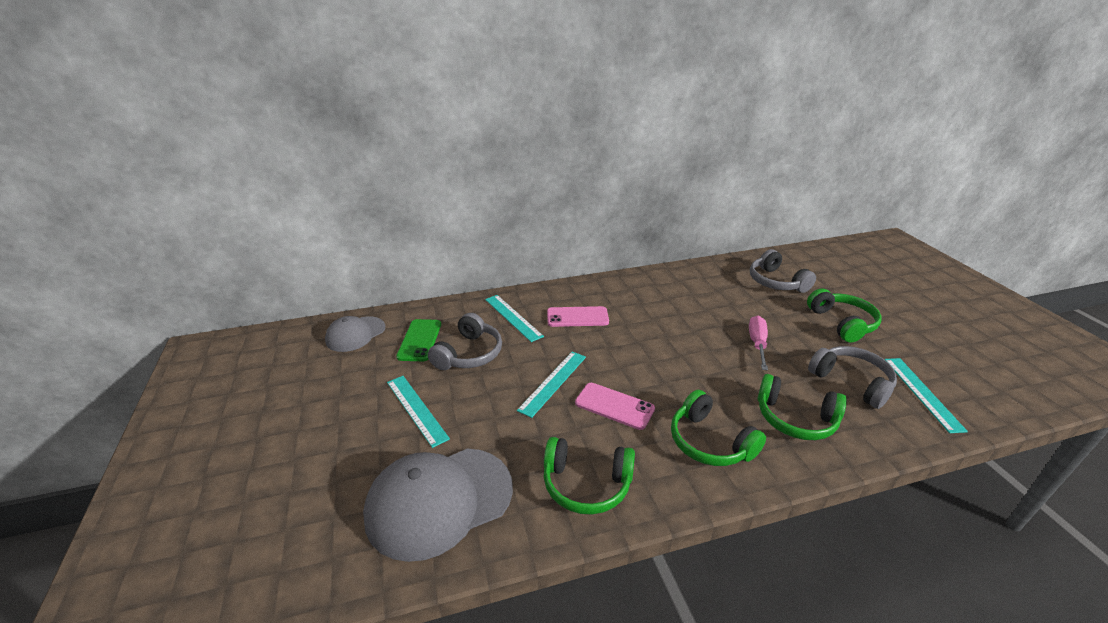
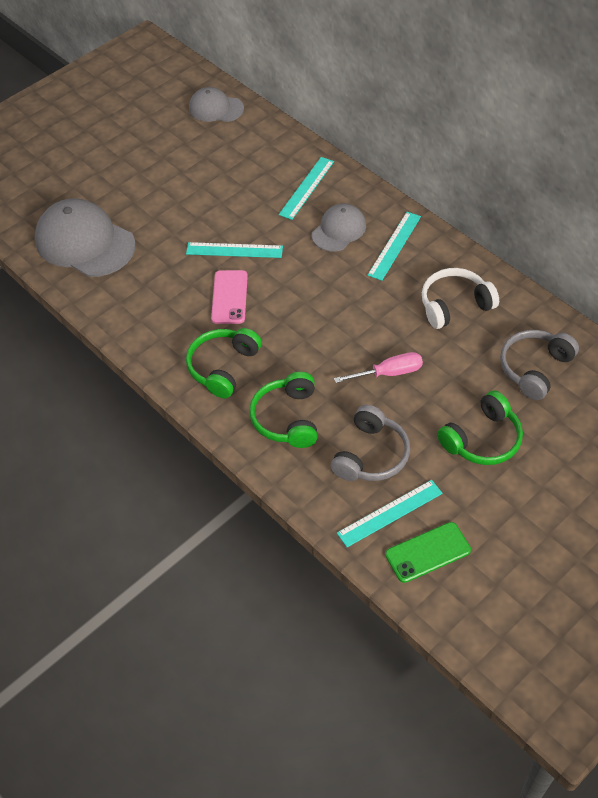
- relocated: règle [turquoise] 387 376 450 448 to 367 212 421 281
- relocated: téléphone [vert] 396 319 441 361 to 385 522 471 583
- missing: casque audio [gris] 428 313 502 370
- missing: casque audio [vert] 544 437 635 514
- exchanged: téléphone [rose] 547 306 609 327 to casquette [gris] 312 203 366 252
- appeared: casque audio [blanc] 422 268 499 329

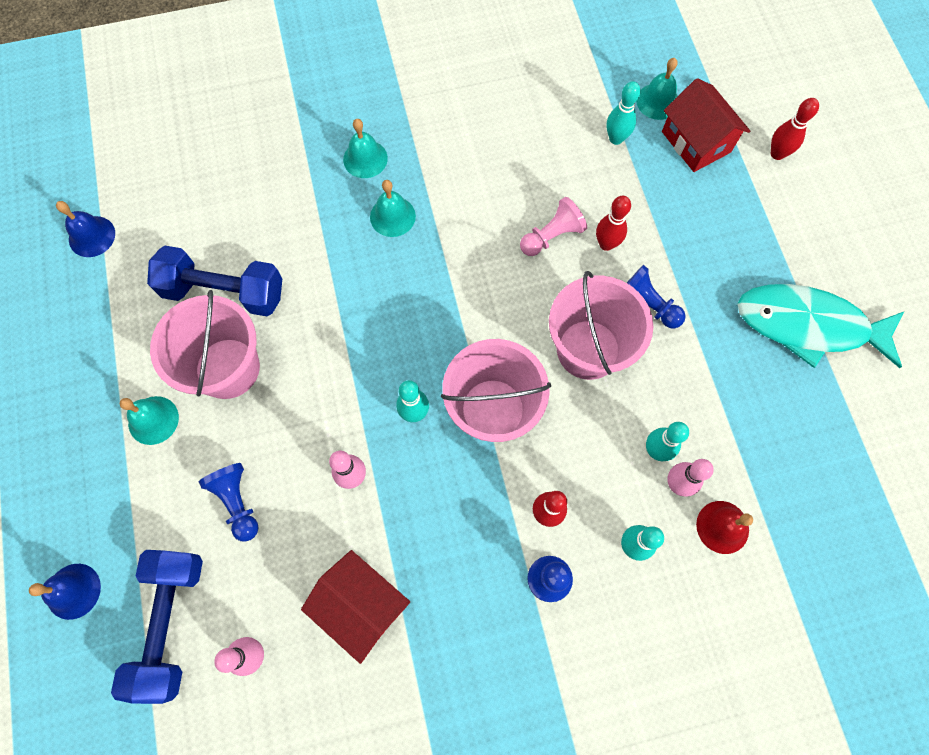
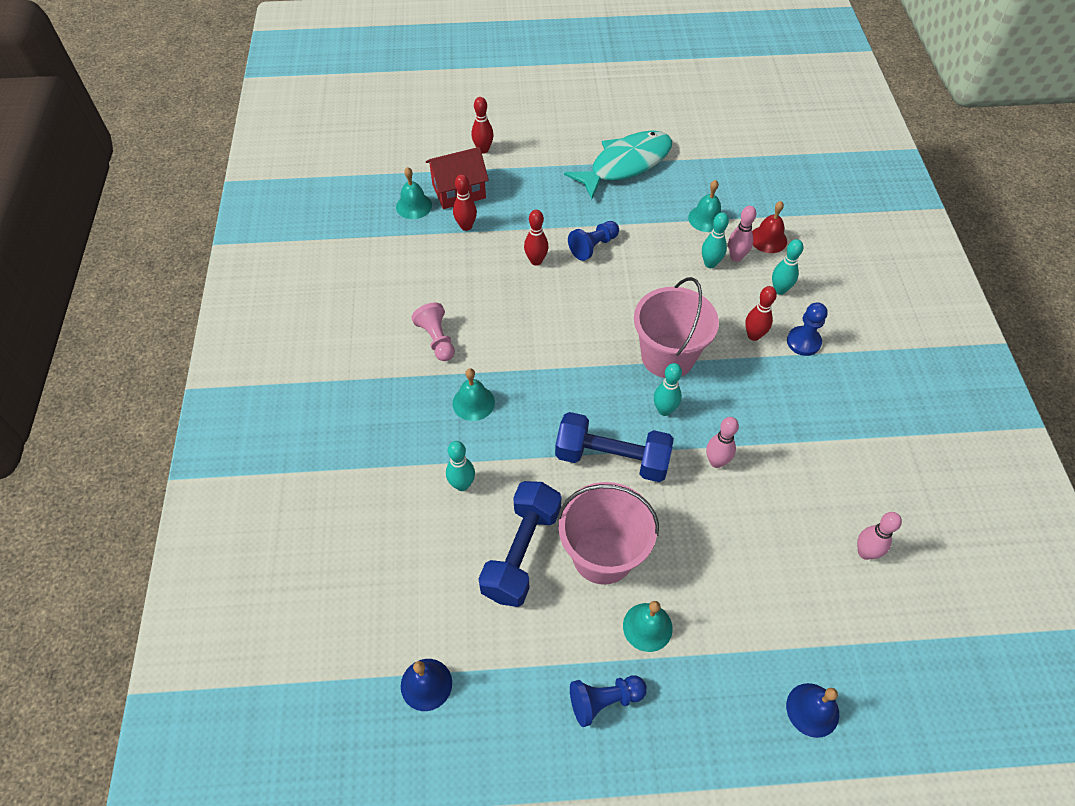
- relocated: haltère [bleu] 111 550 203 704 to 555 412 674 482
- relocated: pion [bleu] 199 463 258 542 to 570 675 647 727
- missing: maison [rouge] 301 550 410 664
- relocated: cloche [turquoise] 343 119 388 178 to 688 180 721 232
- relocated: pion [rose] 520 197 587 256 to 411 303 455 361
- missing: seau [rose] 549 271 653 380
- relocated: quille [turquoise] 606 81 640 145 to 446 441 475 491
- spun: poisson [turquoise] 737 284 905 368 = 564 130 672 199 150 degrees counterclockwise
- appeared: quille [rouge] 453 174 477 231

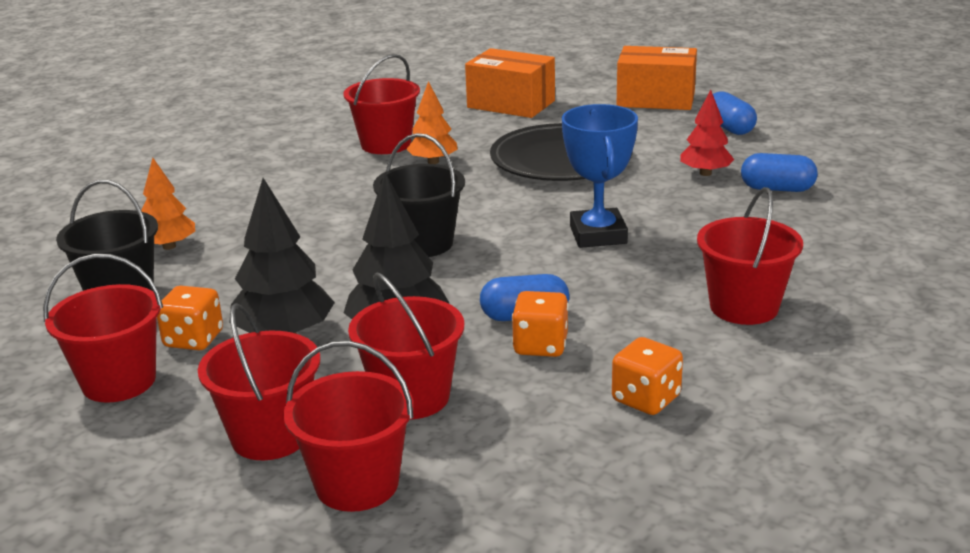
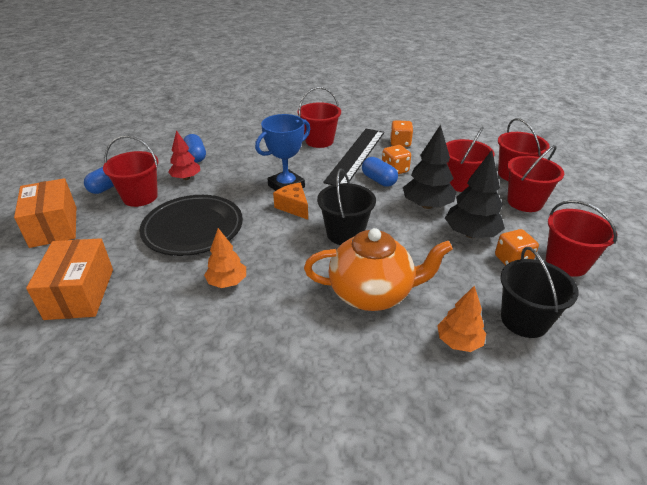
- relocated: seau [rouge] 343 54 420 154 to 103 136 158 207
- appeared: fromage [orange] 273 183 308 220
- appeared: théière [orange] 304 228 453 311
- appeared: règle [noir] 323 129 384 185

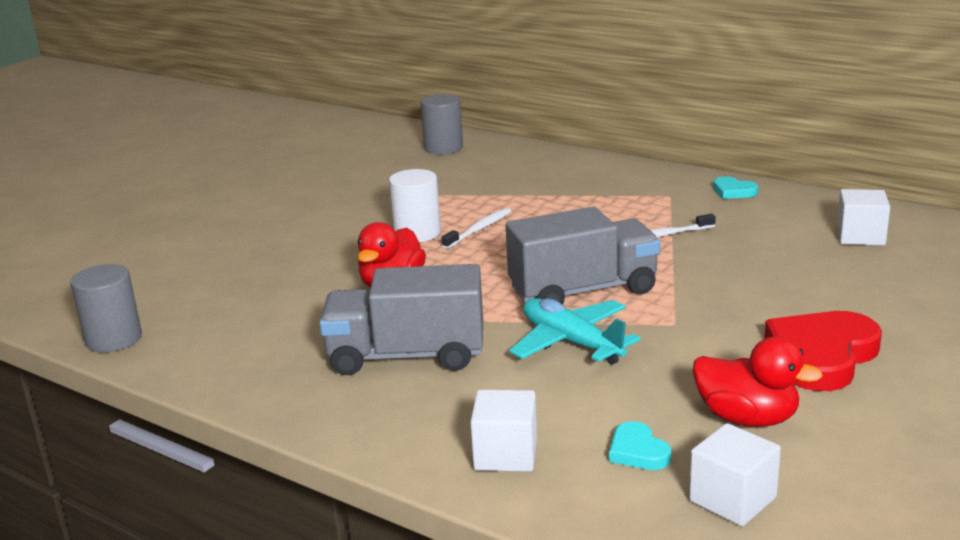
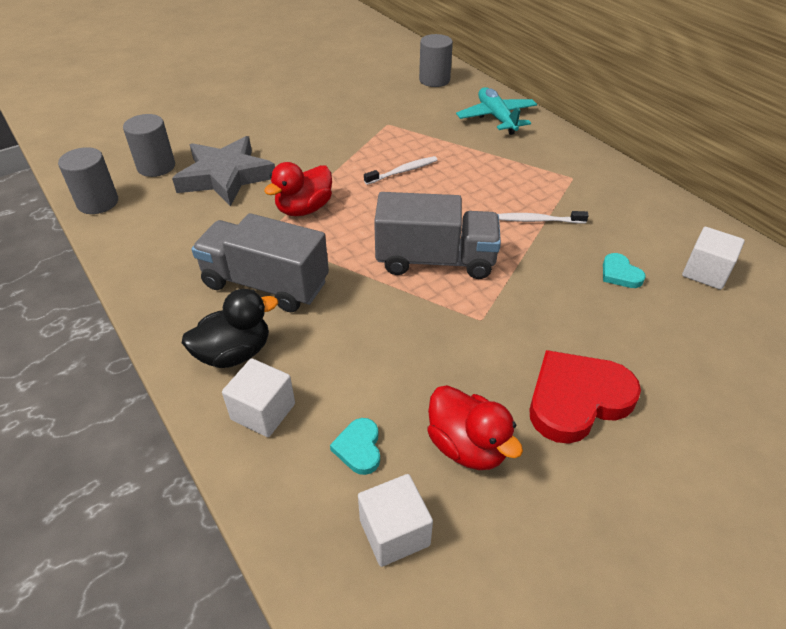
- missing: cylindre [blanc] 389 169 441 242
- relocated: avion [turquoise] 509 298 640 365 to 456 87 537 135
- relocated: cœur [turquoise] 713 176 758 199 to 603 253 646 288
- appeared: cylindre [gris] 123 114 175 177
- appeared: étoile [gris] 172 136 275 207
- appeared: canard [noir] 182 289 278 368

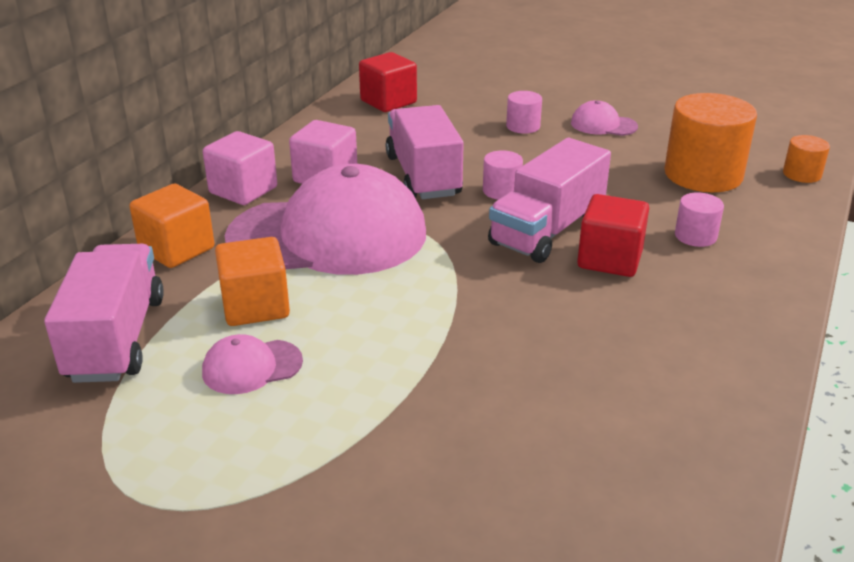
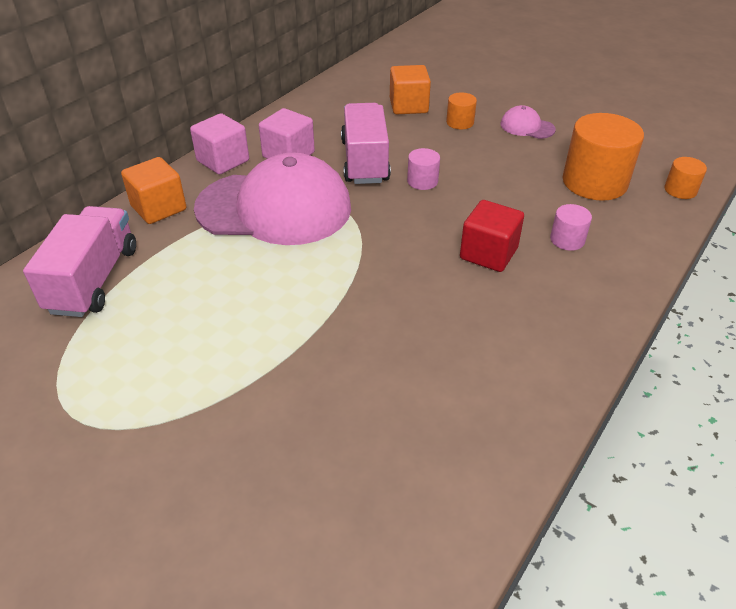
- missing: casquette [rose] 202 334 303 394
- relocated: cube [orange] 215 237 290 326 to 390 65 431 114
- missing: cube [rouge] 359 52 417 112
- missing: camion [rose] 488 138 611 263
- colour: cylindre [rose] 506 91 542 134 to cylindre [orange] 446 92 477 129

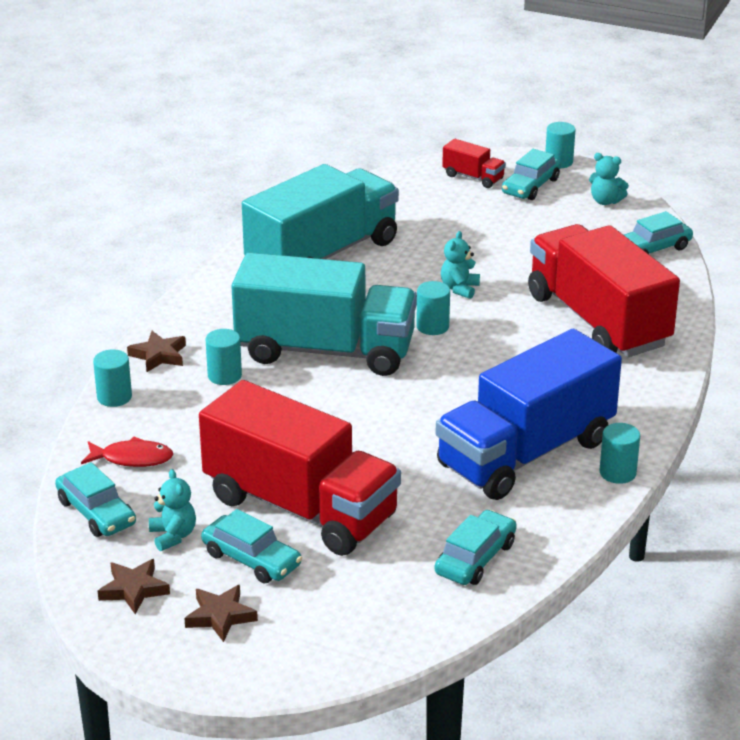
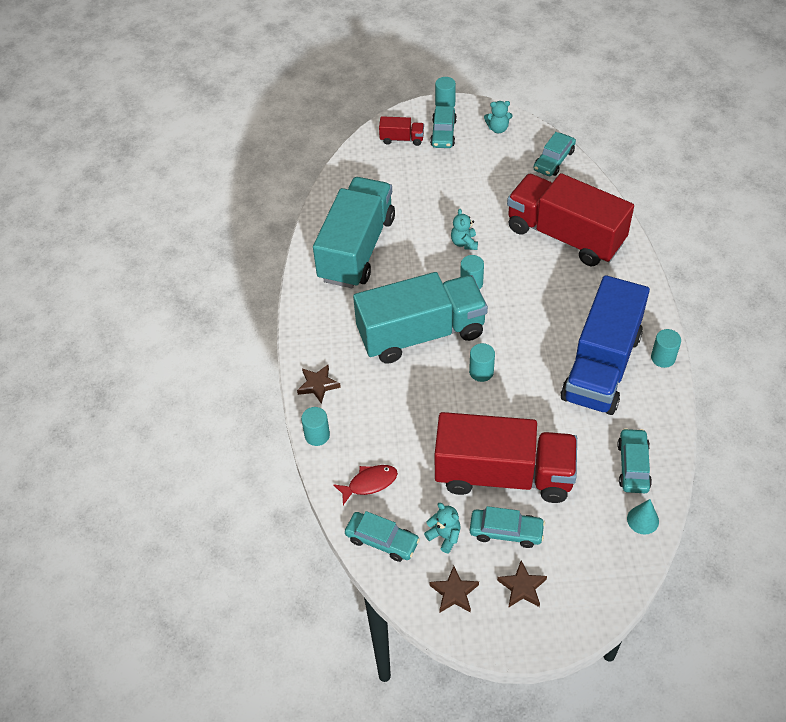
- relocated: cylindre [turquoise] 206 329 242 385 to 469 343 495 382
- appeared: cône [turquoise] 627 499 659 534

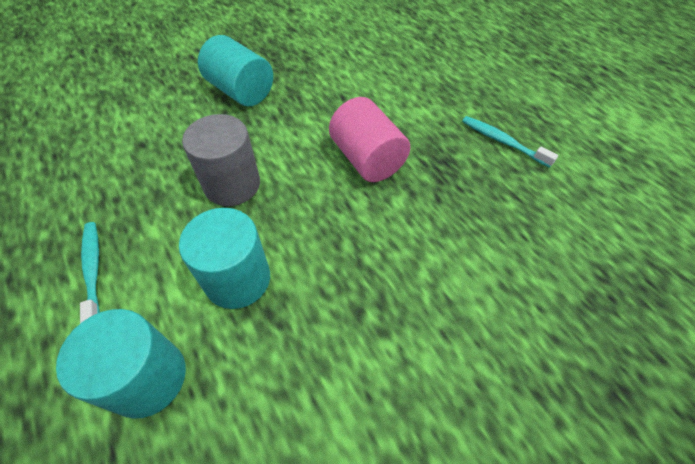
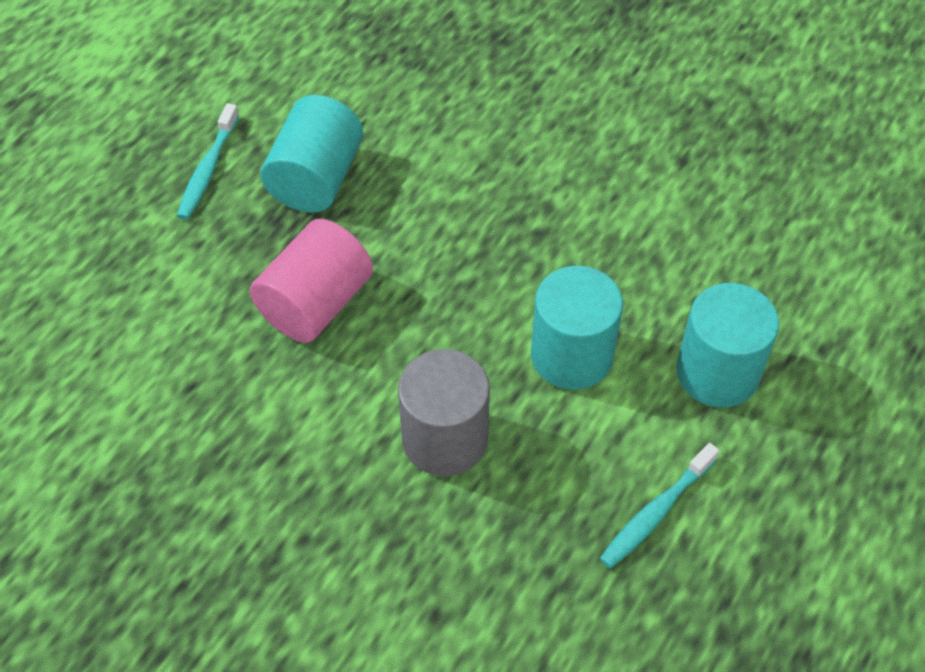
- relocated: cylindre [turquoise] 198 35 273 106 to 261 95 363 213

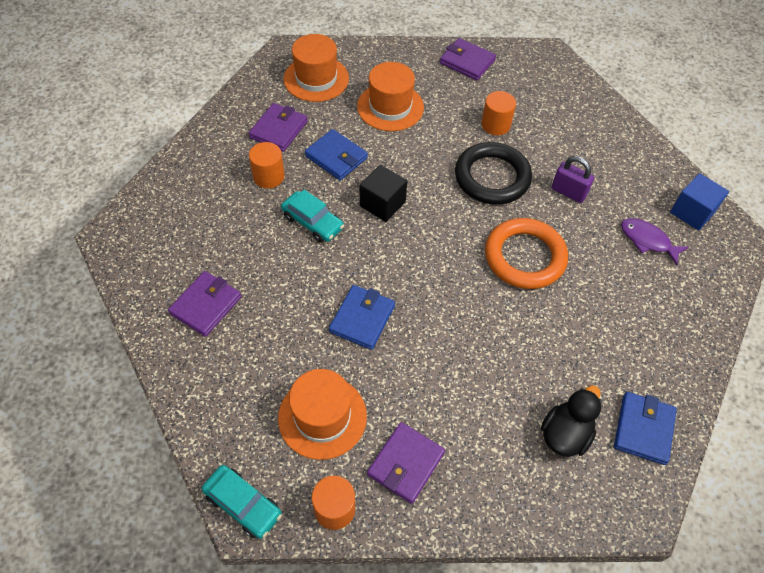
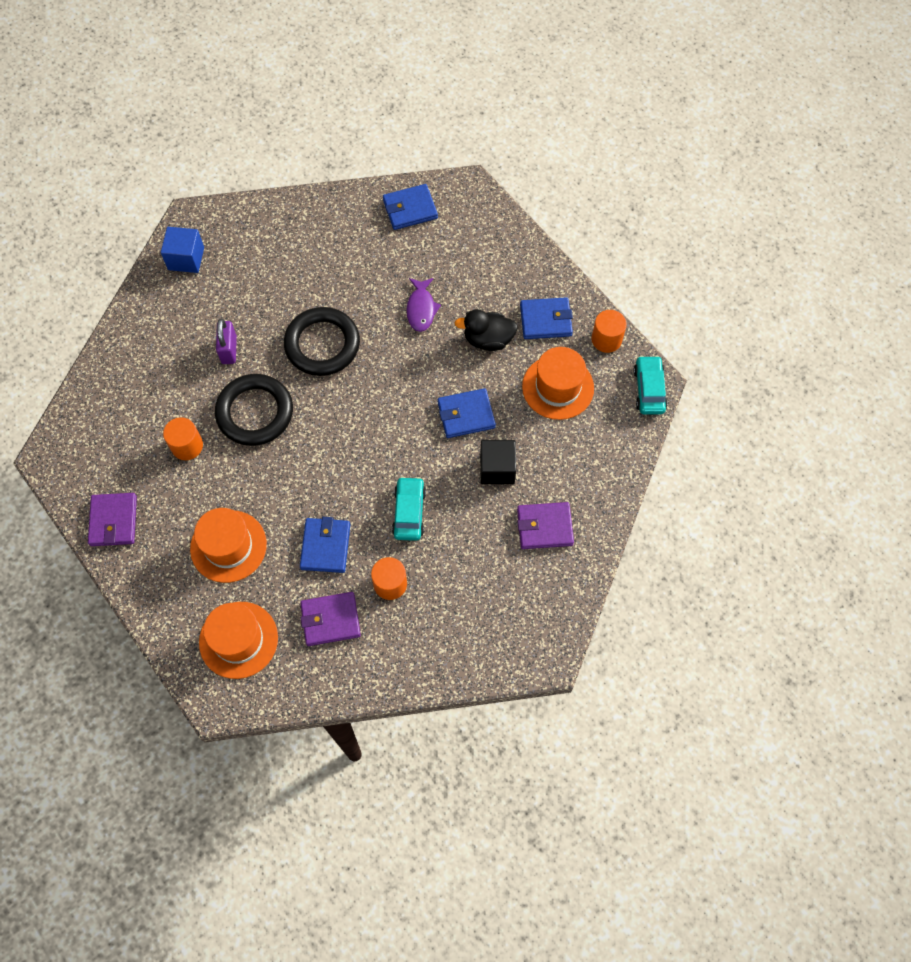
- relocated: cube [noir] 360 165 407 222 to 480 440 516 484
- colour: portefeuille [violet] 367 422 445 504 to portefeuille [bleu] 520 297 573 339
- colour: anneau [orange] 485 218 568 289 to anneau [noir] 284 307 360 376
- relocated: canard [noir] 541 385 602 457 to 455 309 518 351
- relocated: poisson [violet] 621 218 689 265 to 407 278 441 332

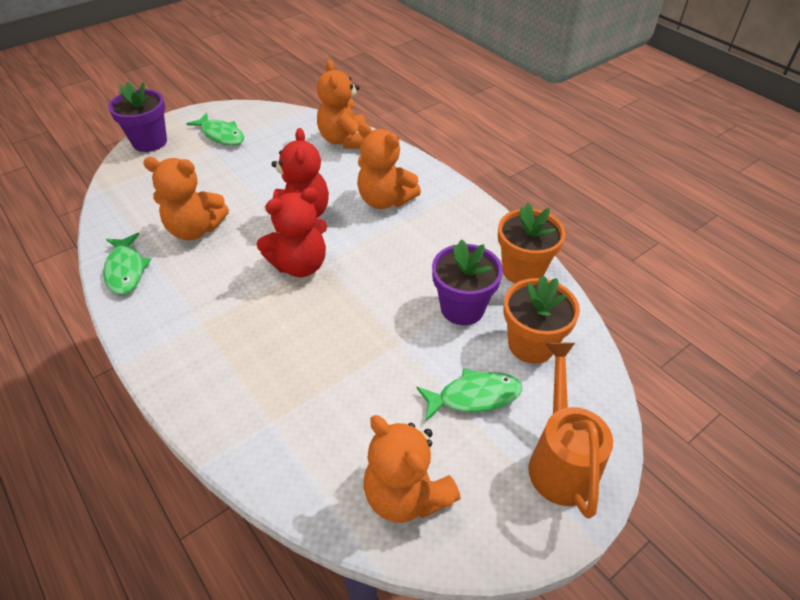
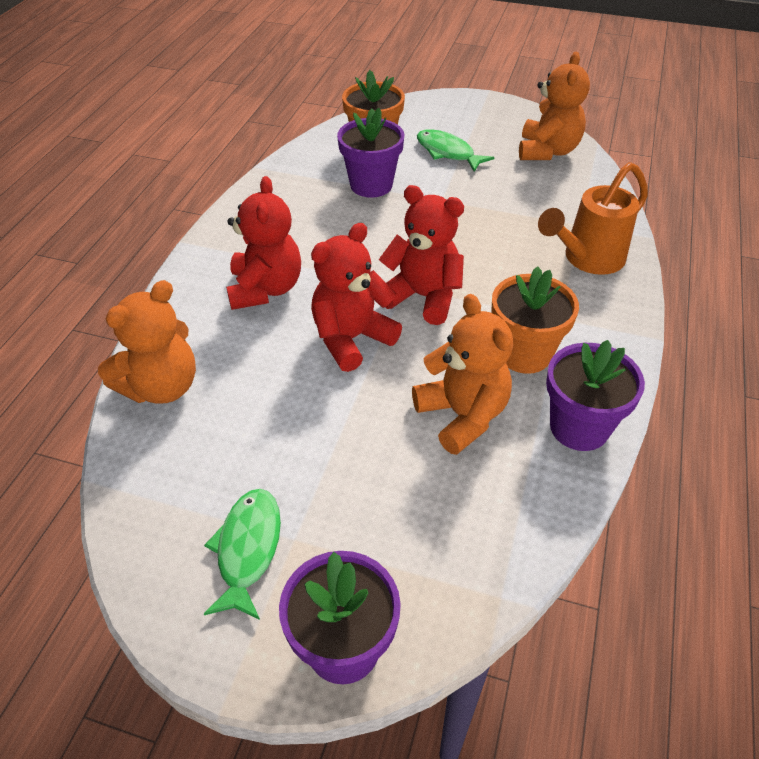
- exchanged: poisson [vert] 103 233 151 295 to pot de fleurs [violet] 546 340 645 451
- colour: ours en peluche [orange] 357 123 421 209 to ours en peluche [rouge] 226 176 301 310
- relocated: pot de fleurs [orange] 498 203 566 283 to 491 266 579 374
- relocated: arrosoir [orange] 528 343 613 519 to 538 162 648 275

